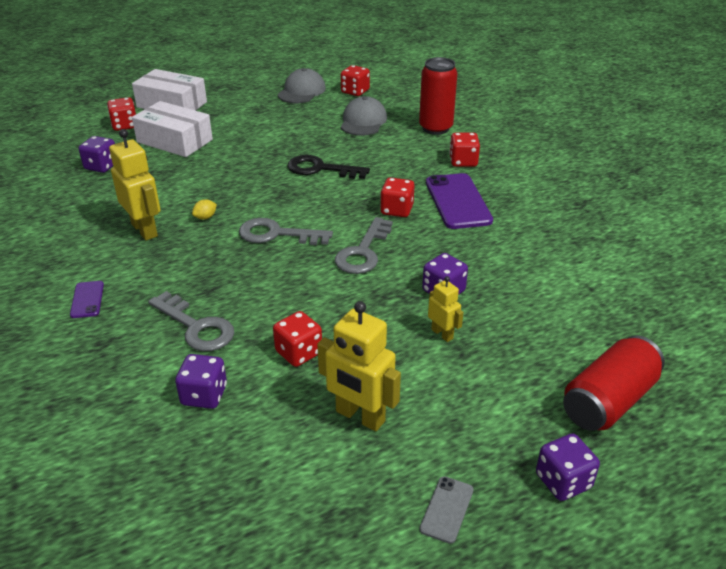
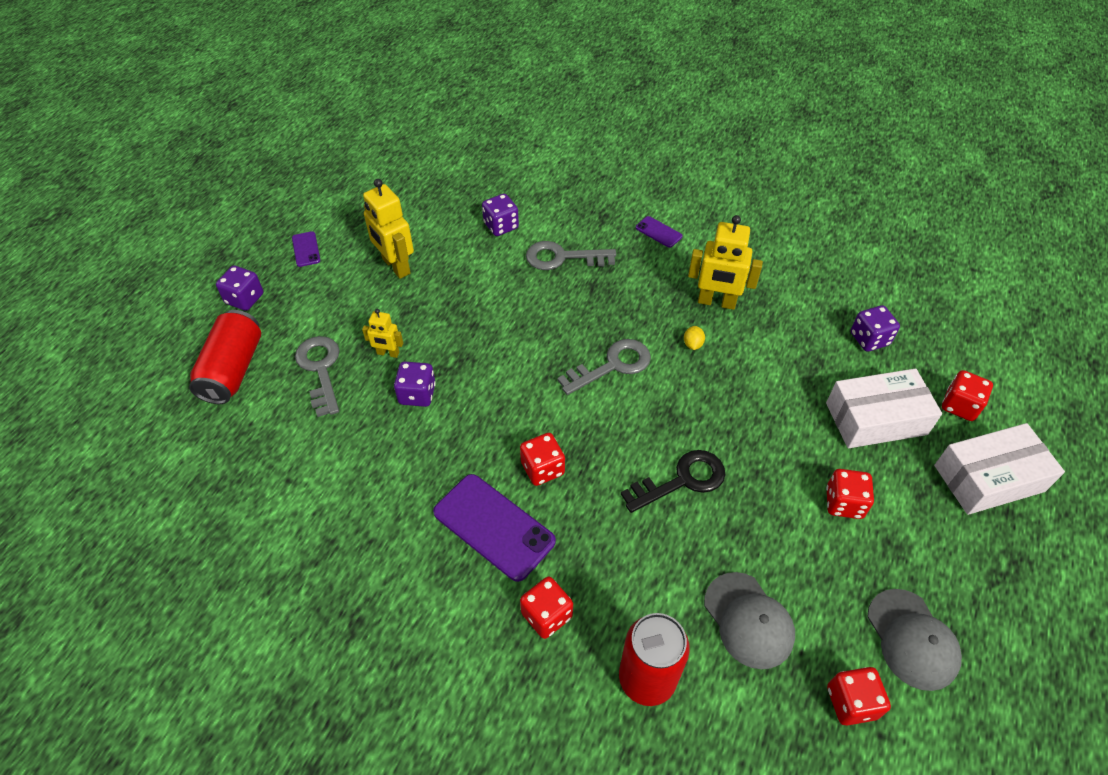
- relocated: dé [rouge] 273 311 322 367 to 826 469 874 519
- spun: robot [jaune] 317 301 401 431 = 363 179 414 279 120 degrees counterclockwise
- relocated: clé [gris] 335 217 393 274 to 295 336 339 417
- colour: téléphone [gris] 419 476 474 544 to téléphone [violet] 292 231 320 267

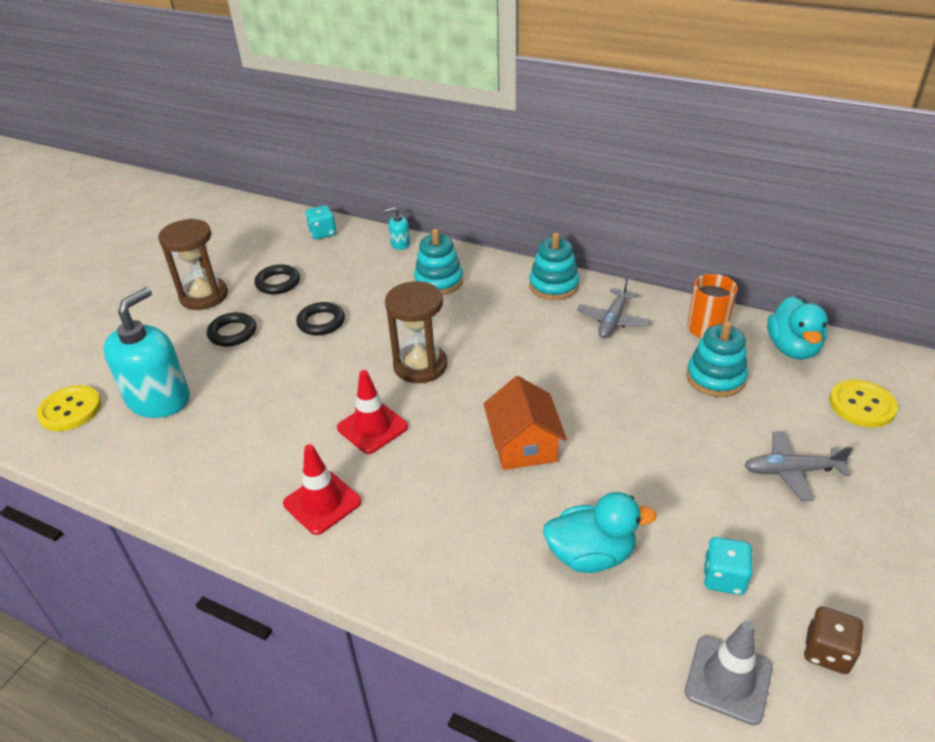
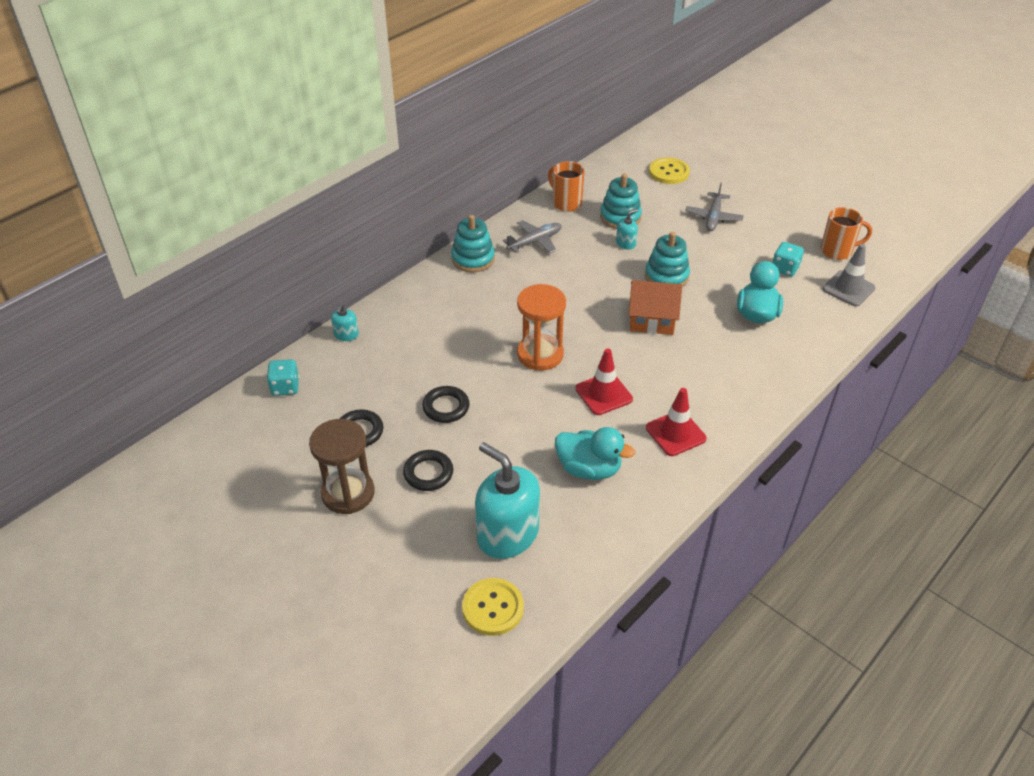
- colour: sablier [marron] 385 281 447 383 to sablier [orange] 517 284 566 371
- relocated: jouet à empiler [turquoise] 414 229 463 295 to 645 232 690 287
- spun: avion [gris] 577 277 651 338 = 503 220 562 253 75 degrees counterclockwise
- relocated: canard [turquoise] 767 296 828 360 to 555 427 635 480
- exchanged: dé [marron] 804 606 864 674 to tasse [orange] 821 207 872 260
- appeared: distributeur de savon [turquoise] 616 209 638 250

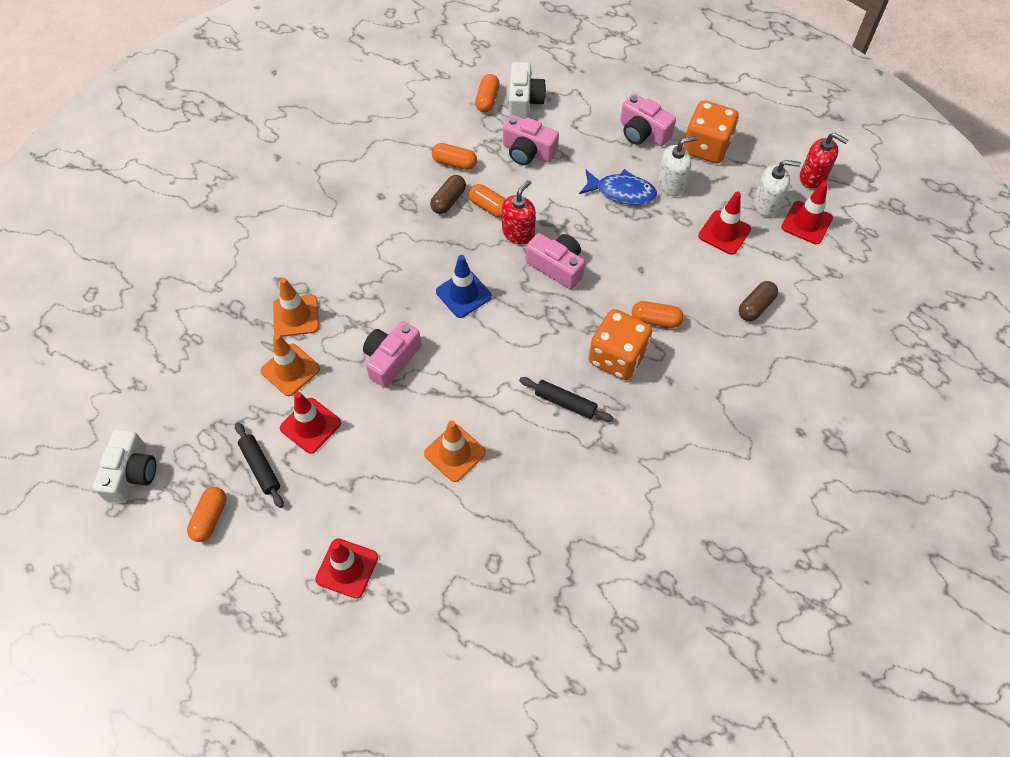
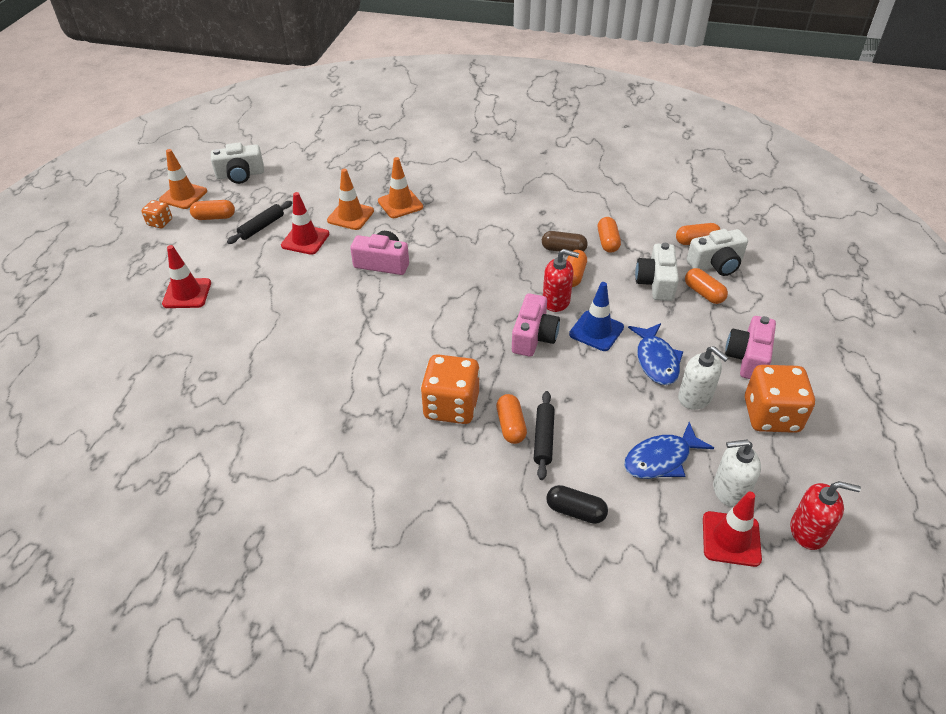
- relocated: cône de chantier [orange] 424 421 486 482 to 159 149 207 209
- relocated: cône de chantier [bleu] 436 255 492 318 to 569 282 624 351
- colour: appareil photo [rose] 503 115 559 165 to appareil photo [blanc] 635 243 679 301
- relocated: rouleau à pâtisserie [noir] 519 377 614 422 to 534 391 555 480
- exchanged: cône de chantier [rouge] 698 192 751 255 to poisson [bleu] 624 422 714 479
- colour: gélule [marron] 739 281 778 321 to gélule [noir] 546 485 608 524
- spun: distributeur de savon [blanc] 753 160 801 217 = 713 439 761 508 105 degrees clockwise
- spun: distributeur de savon [rouge] 800 133 849 189 = 791 481 861 550 90 degrees counterclockwise
- appeared: dé [orange] 141 200 172 228
- appeared: gélule [orange] 685 268 728 304

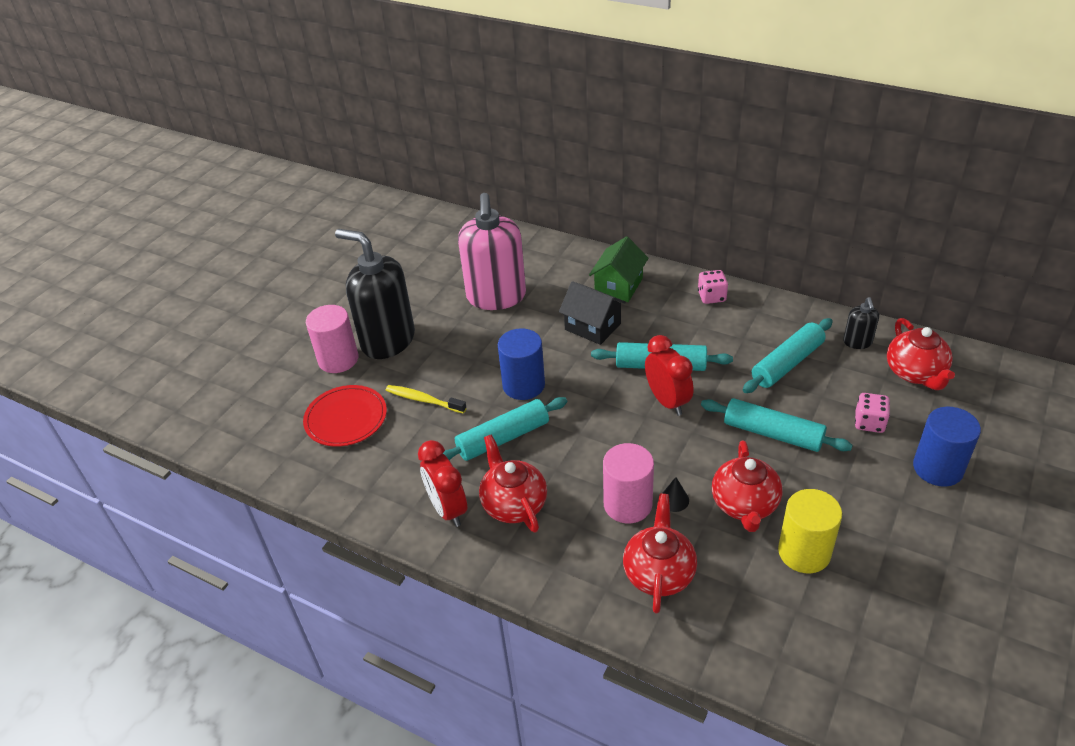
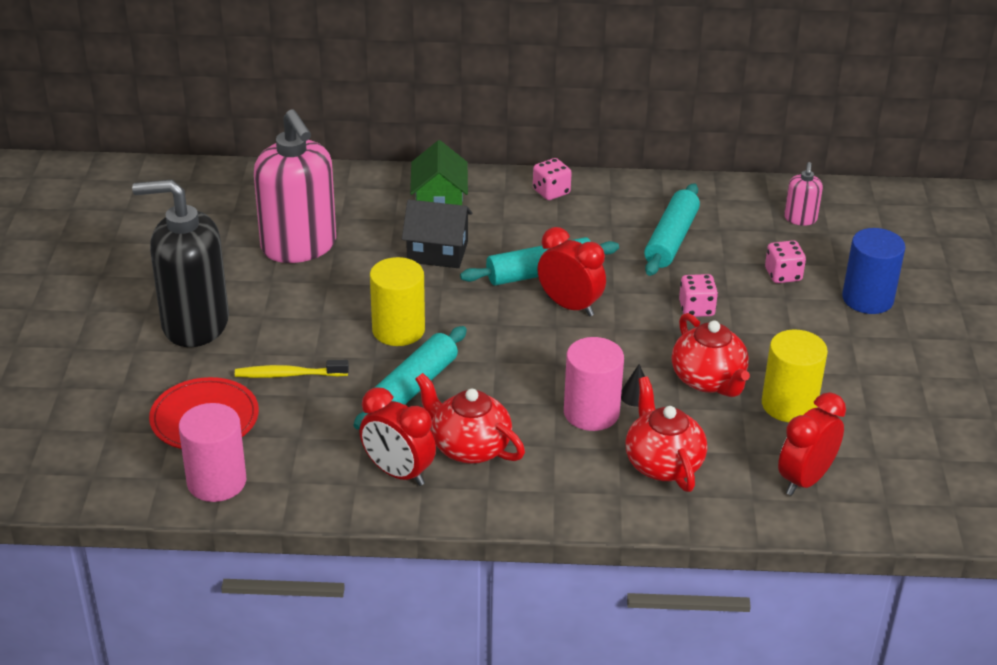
- relocated: cylindre [rose] 306 305 358 373 to 179 403 246 502
- colour: cylindre [bleu] 498 328 545 400 to cylindre [jaune] 370 257 425 346
- exchanged: rouleau à pâtisserie [turquoise] 701 398 853 452 to dé [rose] 679 274 718 317
- missing: distributeur de savon [noir] 843 297 879 349
- exchanged: théière [rouge] 887 318 955 390 to distributeur de savon [rose] 784 162 823 226
- appeared: réveil [rouge] 778 392 846 496

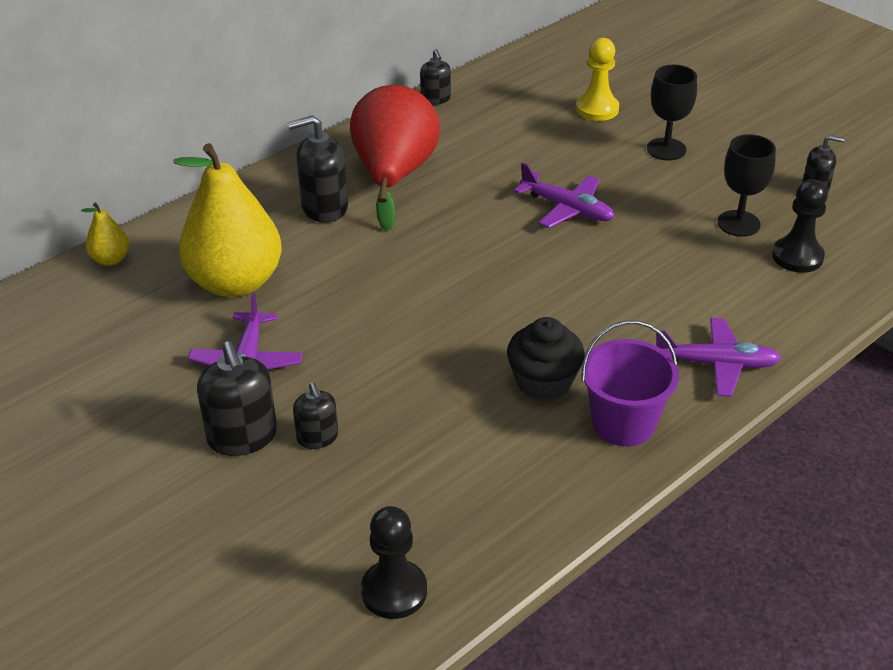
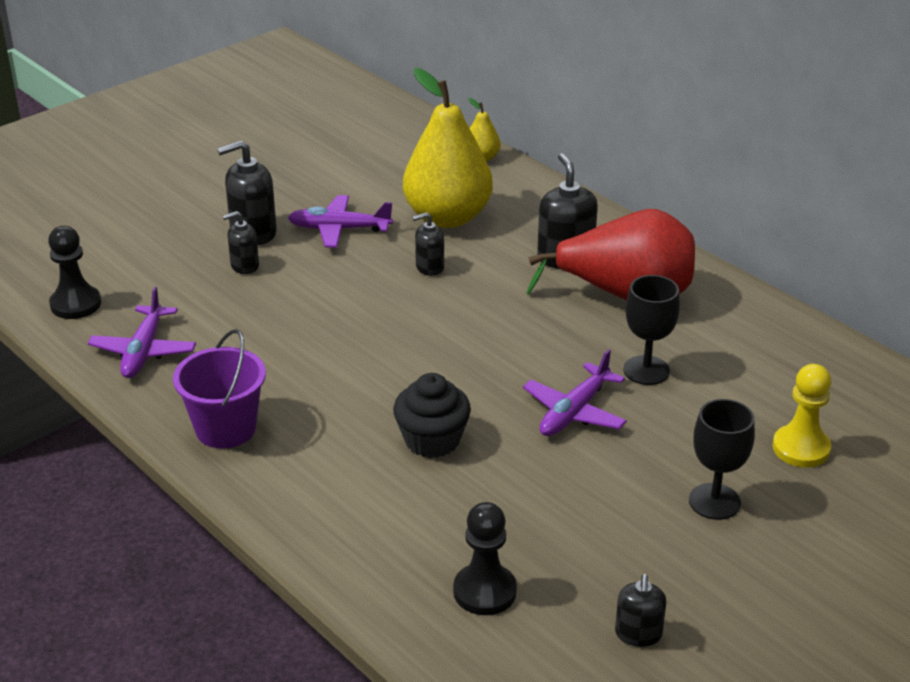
- relocated: distributeur de savon [noir] 420 49 451 105 to 412 212 444 276
- relocated: muffin [noir] 507 317 585 401 to 393 373 471 458
- relocated: avion [violet] 656 318 781 397 to 88 287 196 378
- relocated: verre à pied [noir] 718 134 776 237 to 623 275 680 385

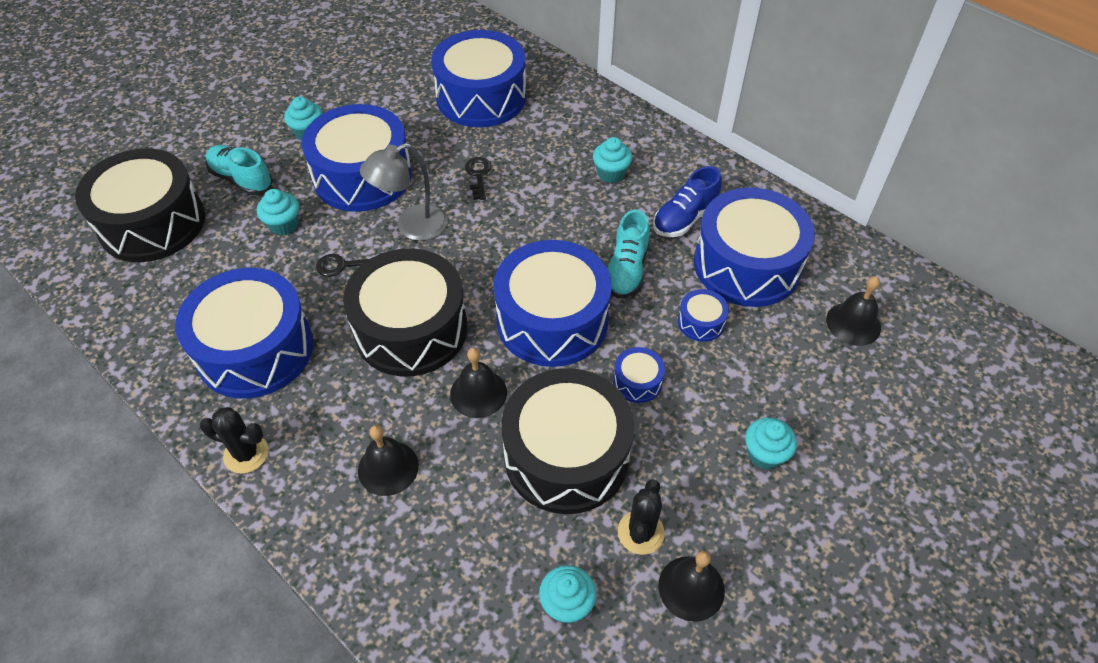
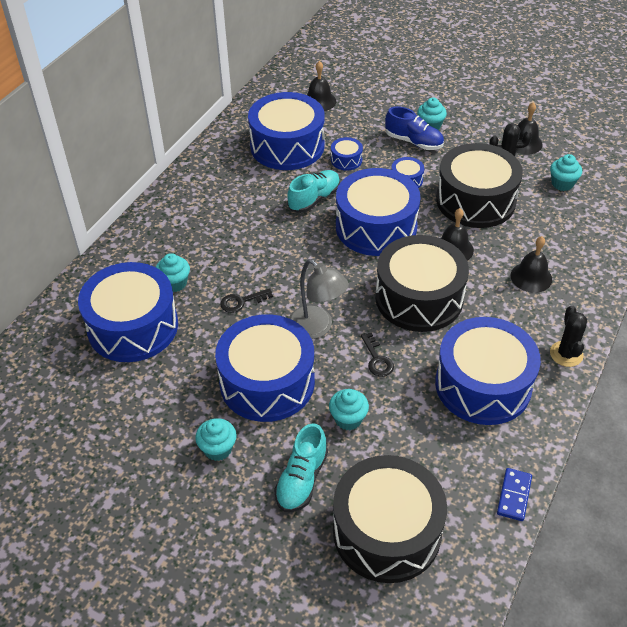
- relocated: muffin [turquoise] 593 137 632 183 to 156 253 190 292
- spun: chaussure [turquoise] 607 210 650 298 = 287 170 340 213 45 degrees counterclockwise
- relocated: chaussure [bleu] 653 166 722 237 to 385 106 444 150
- appeared: domino [bleu] 497 468 532 521

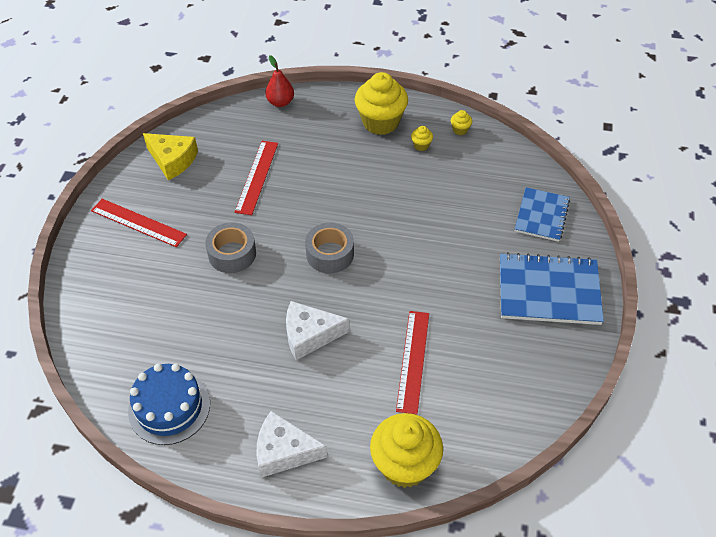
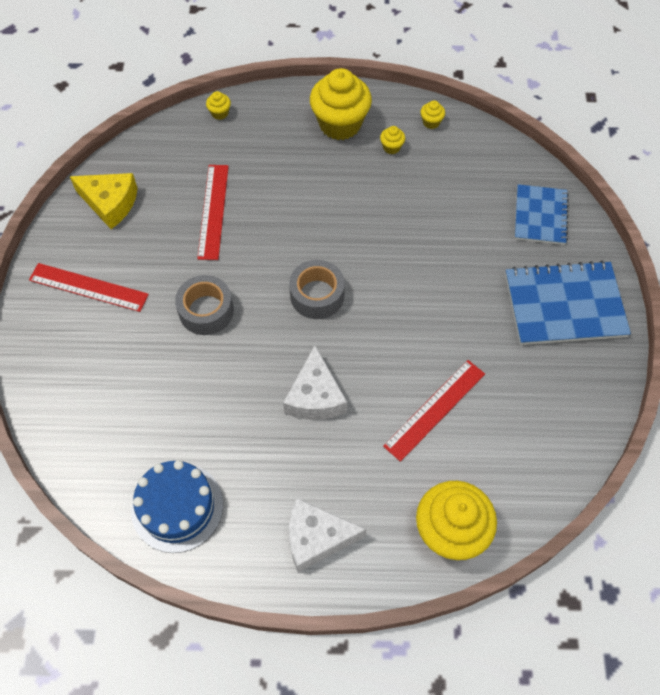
- exchanged: poire [rouge] 265 55 294 107 to muffin [jaune] 206 91 231 120
- spun: fromage [blanc] 286 301 350 360 = 283 345 347 420 75 degrees counterclockwise
- spun: règle [rouge] 396 311 429 415 = 383 360 485 462 45 degrees clockwise

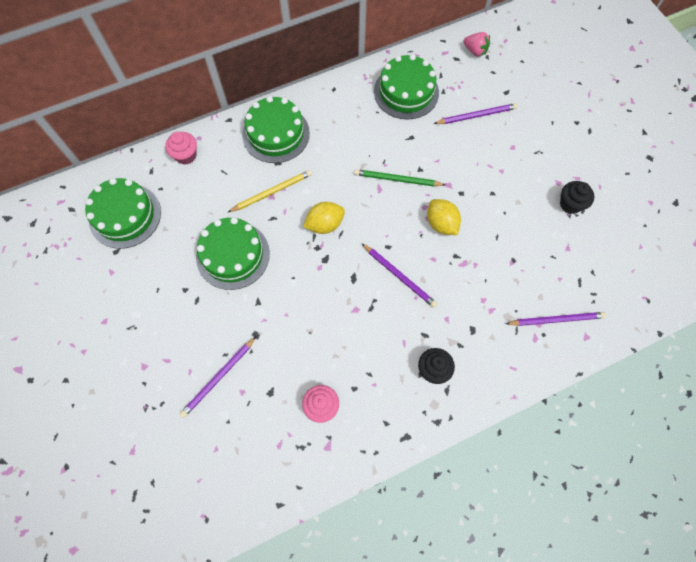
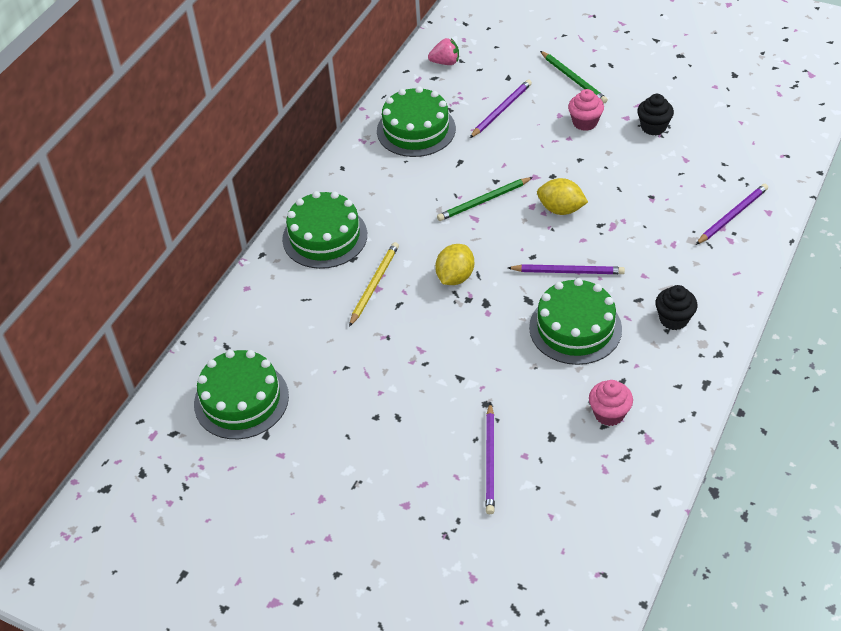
- relocated: muffin [rose] 165 132 197 165 to 568 89 604 131
- relocated: gâteau [vert] 196 217 270 290 to 529 278 622 365
- appeared: crayon [vert] 540 51 608 103

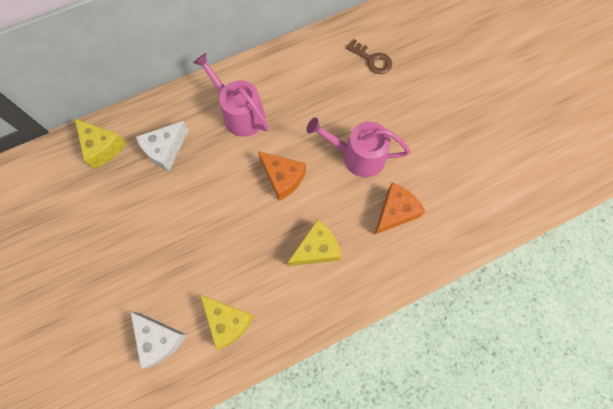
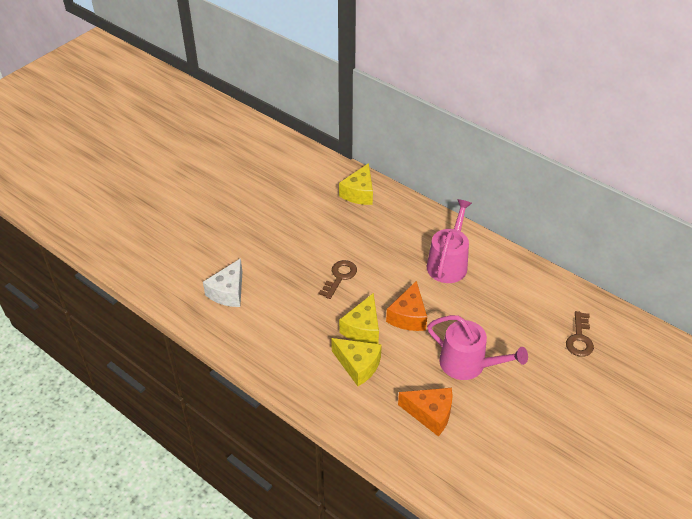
- missing: fromage [blanc] 136 121 189 171
- relocated: fromage [jaune] 200 295 254 350 to 339 293 379 344
- spun: arrosoir [rose] 306 117 410 177 = 427 315 528 380 135 degrees clockwise
- appeared: clé [marron] 319 260 357 299

